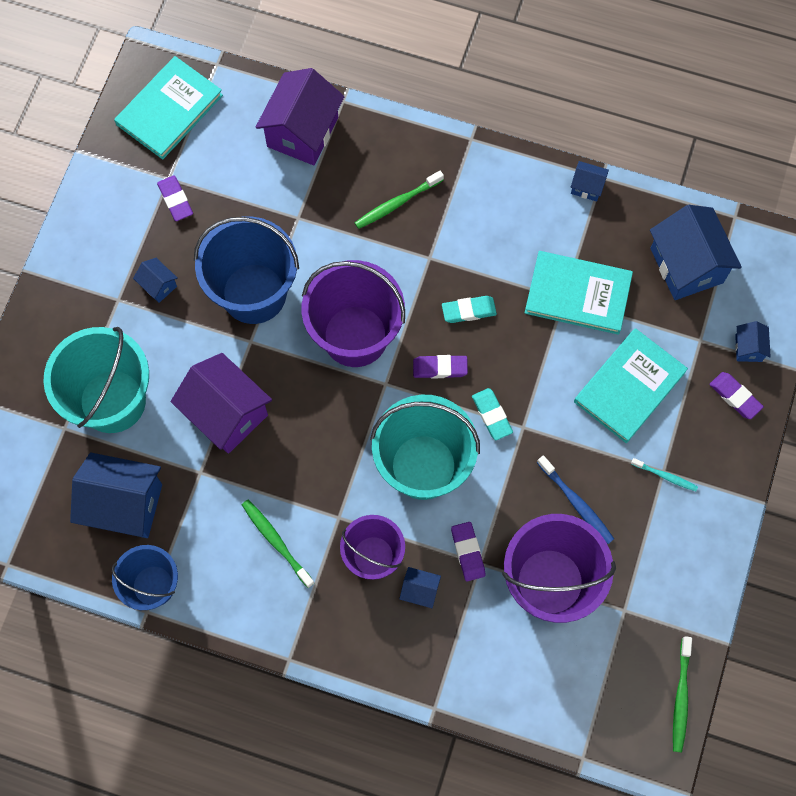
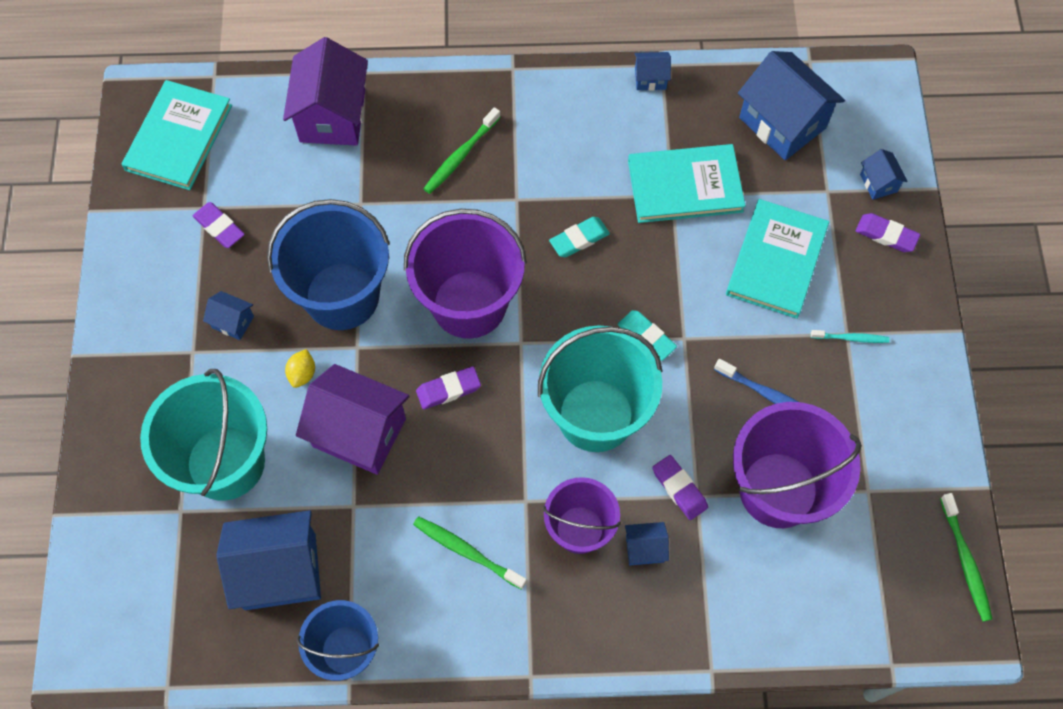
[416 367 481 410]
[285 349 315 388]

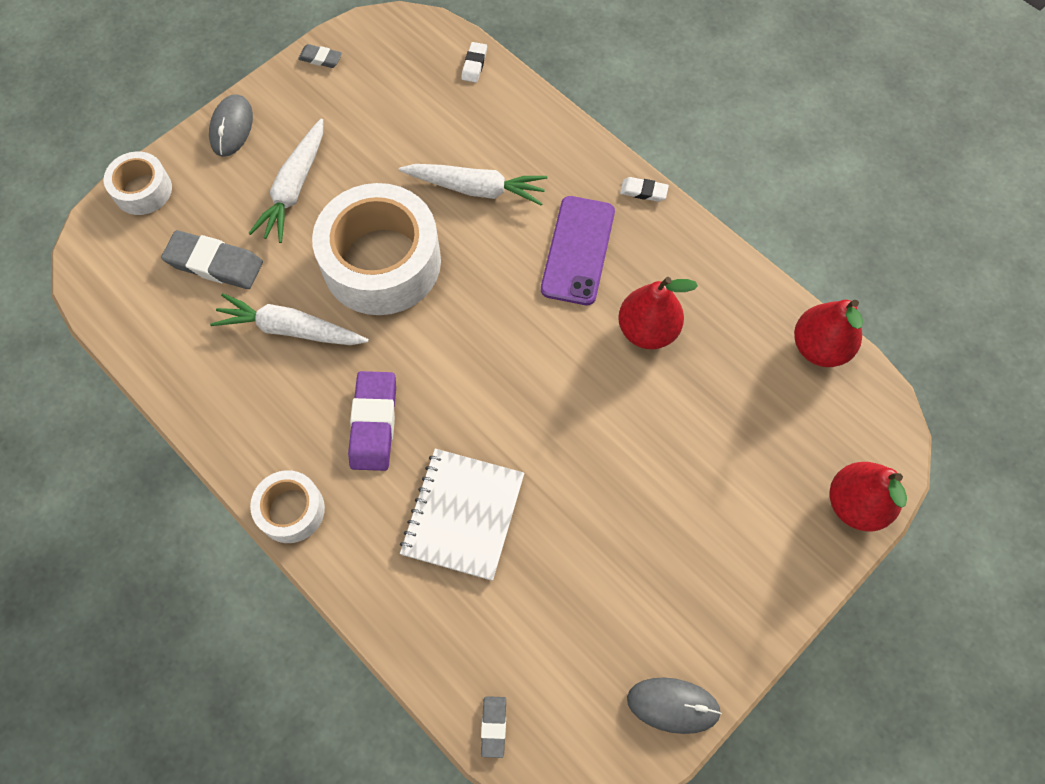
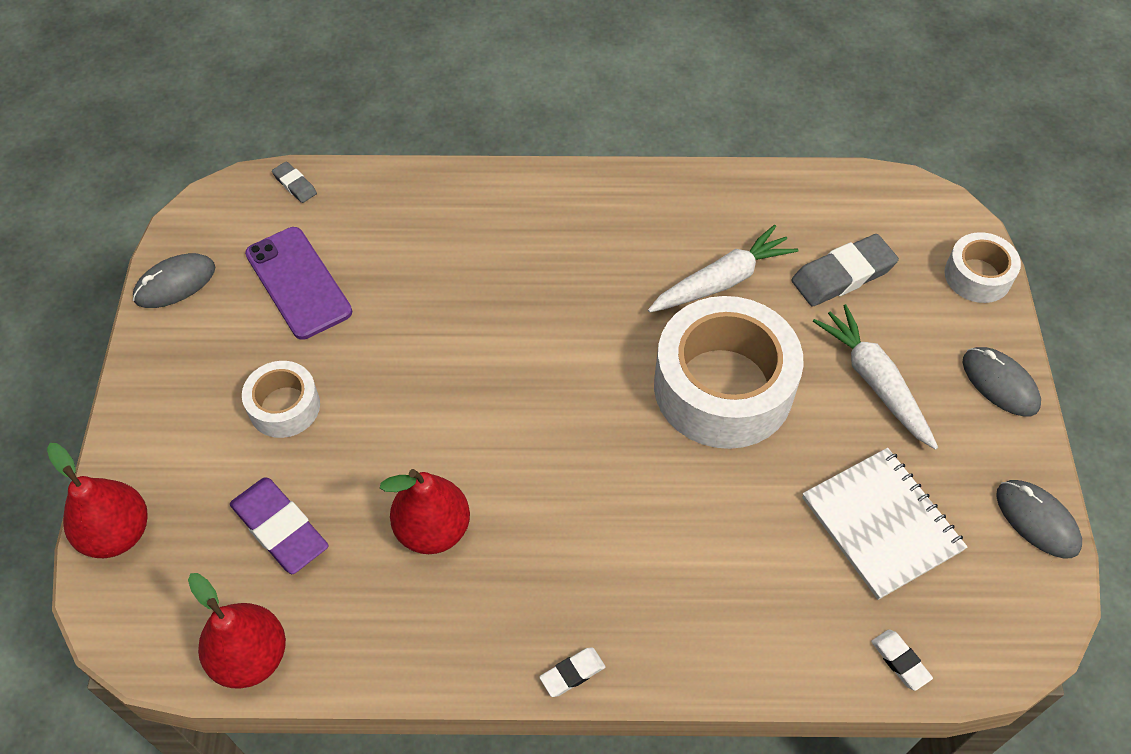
[996 480 1082 558]
[399 164 547 206] (first image)
[245 227 352 340]
[230 477 328 574]
[802 448 967 600]
[242 361 320 438]

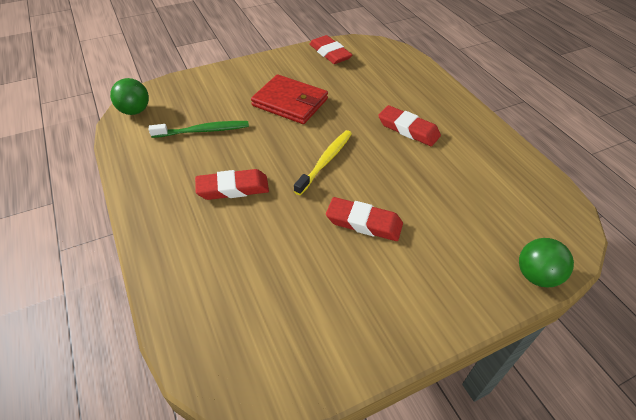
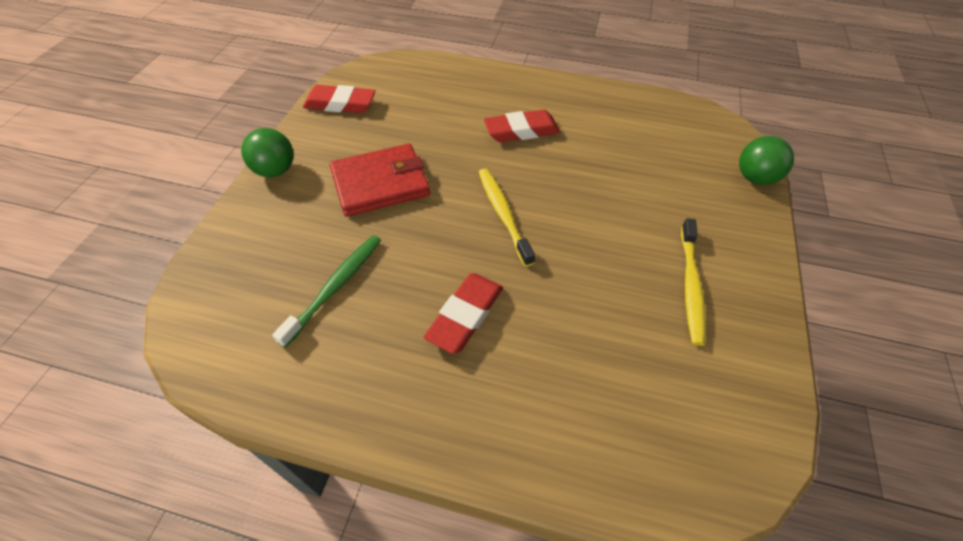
[241 128 293 177]
[326 197 403 241] (first image)
[681 218 706 346]

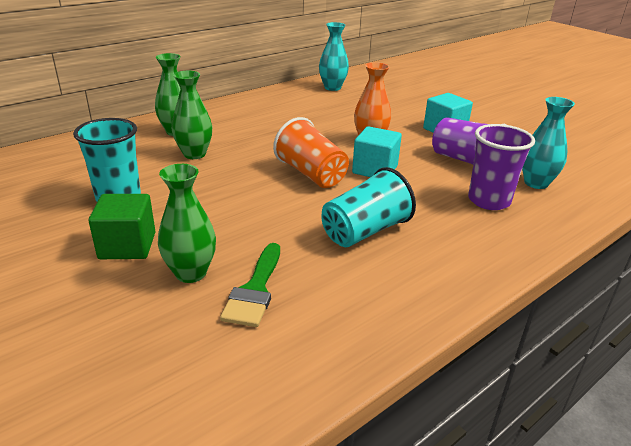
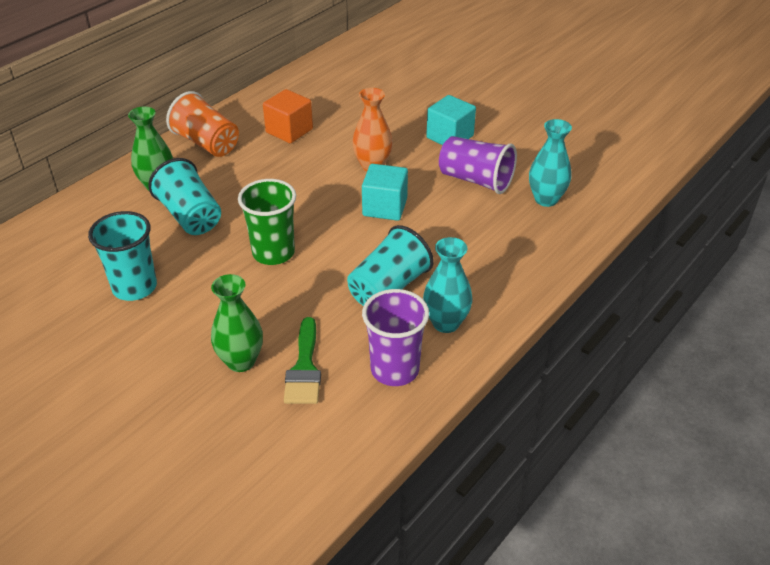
[423 237 473 333]
[148 158 221 235]
[166 91 239 157]
[362 289 429 386]
[88 194 156 259] (first image)
[263 89 313 143]
[238 179 296 265]

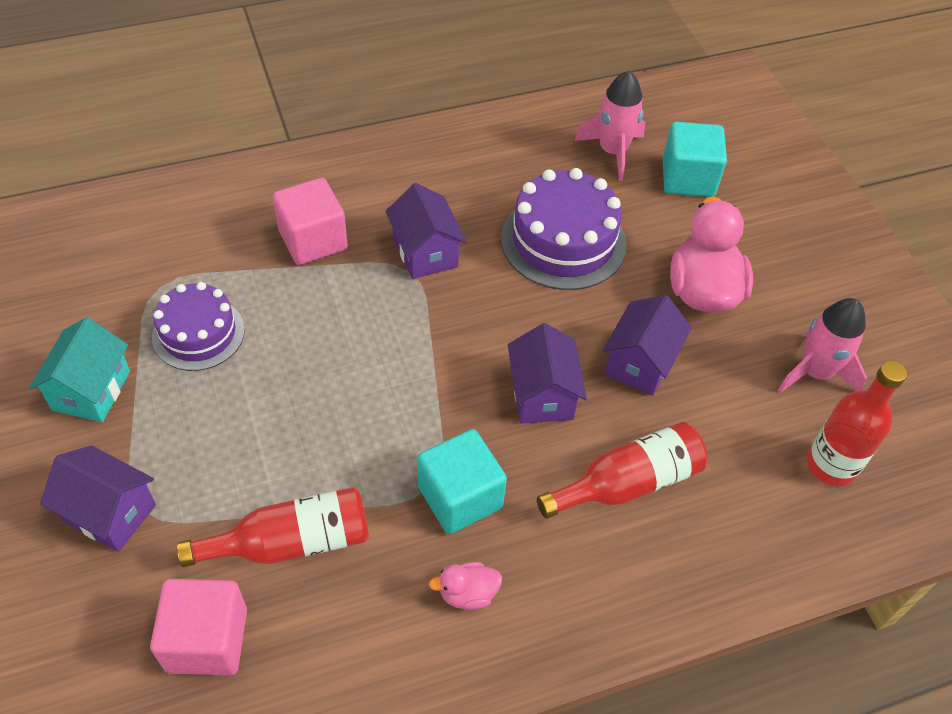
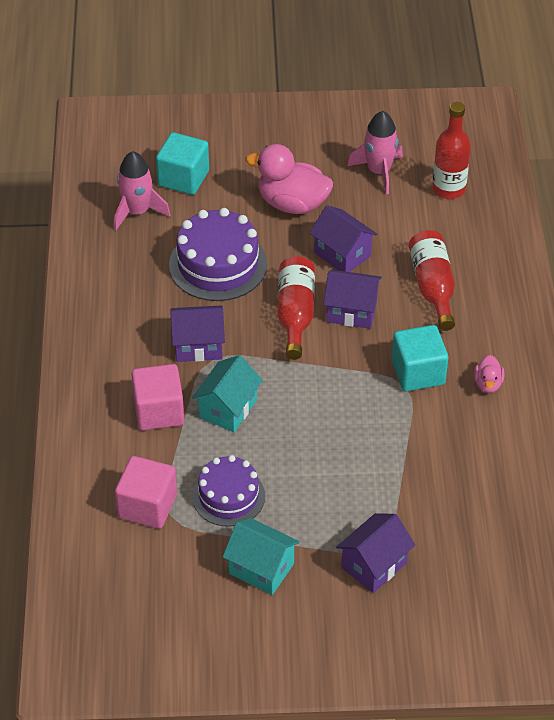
[277 256 315 360]
[115 456 177 529]
[192 355 263 432]

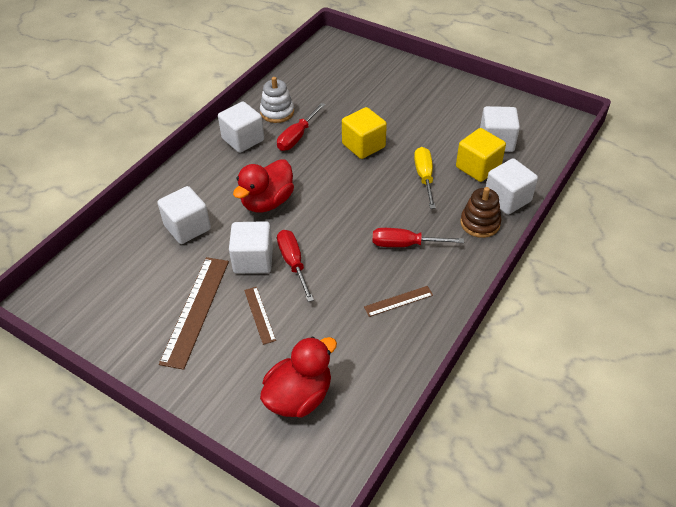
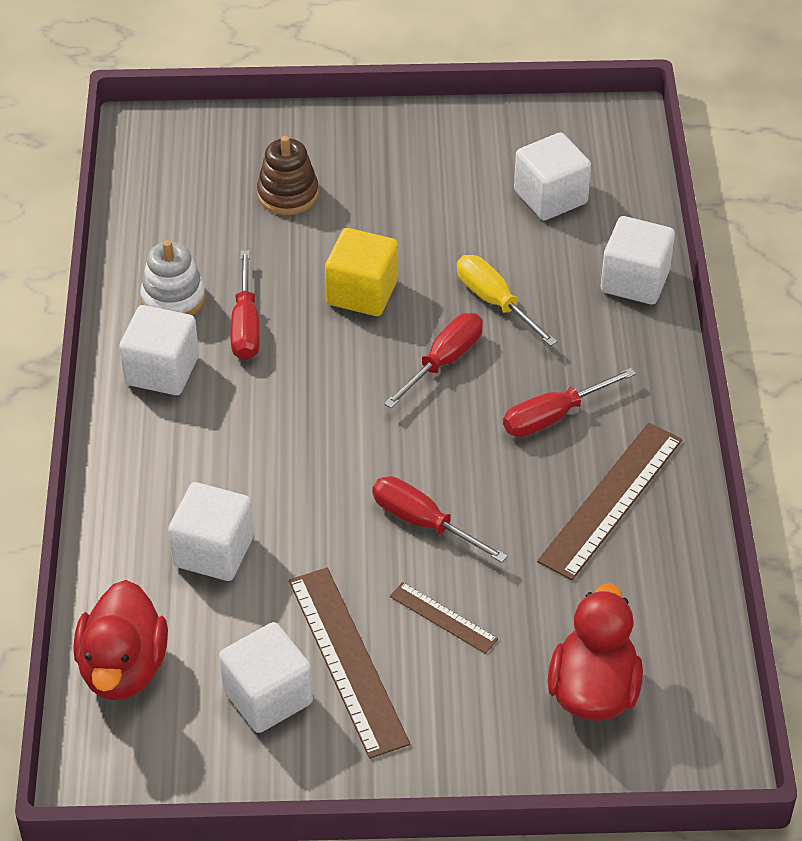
[456 128 506 182] (first image)
[73 580 168 700]
[257 136 319 215]
[219 622 313 733]
[537 423 682 580]
[384 313 483 408]

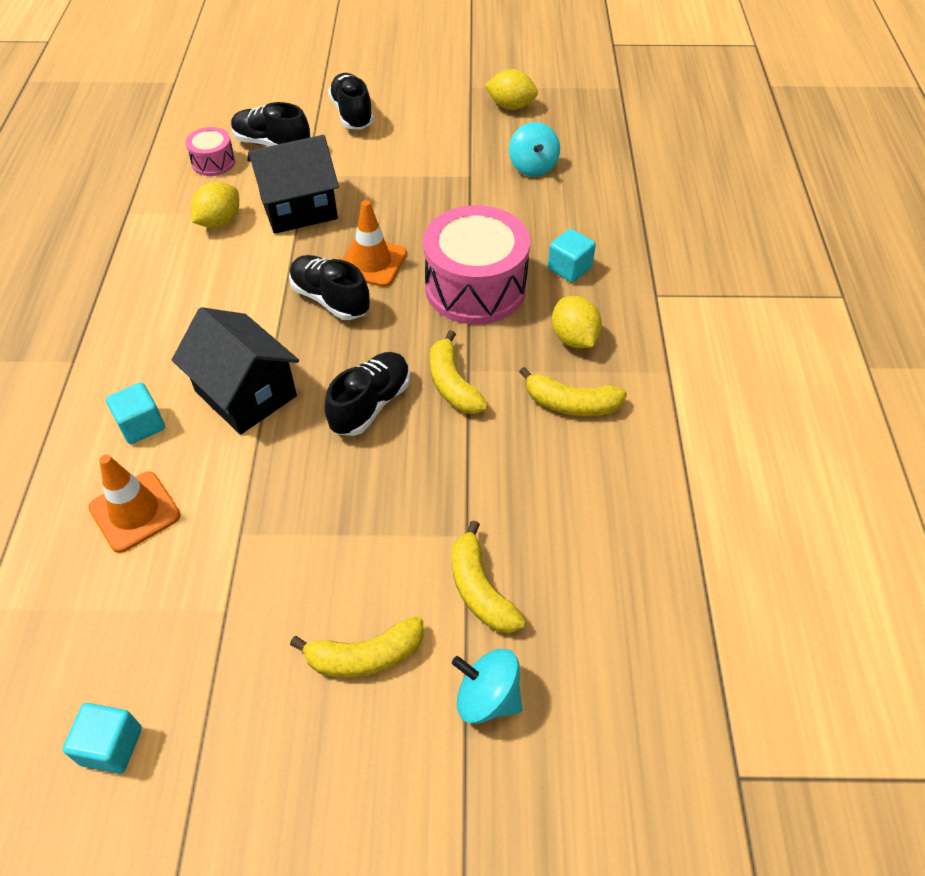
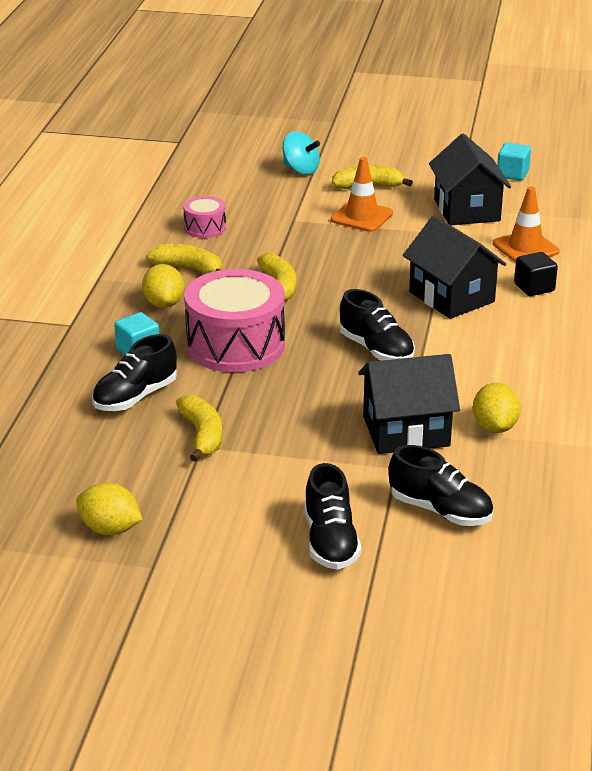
[509 122 560 177] (first image)
[183 196 226 238]
[473 383 521 433]
[331 157 393 232]
[92 334 177 411]
[514 252 558 296]
[176 395 222 462]
[429 134 511 225]

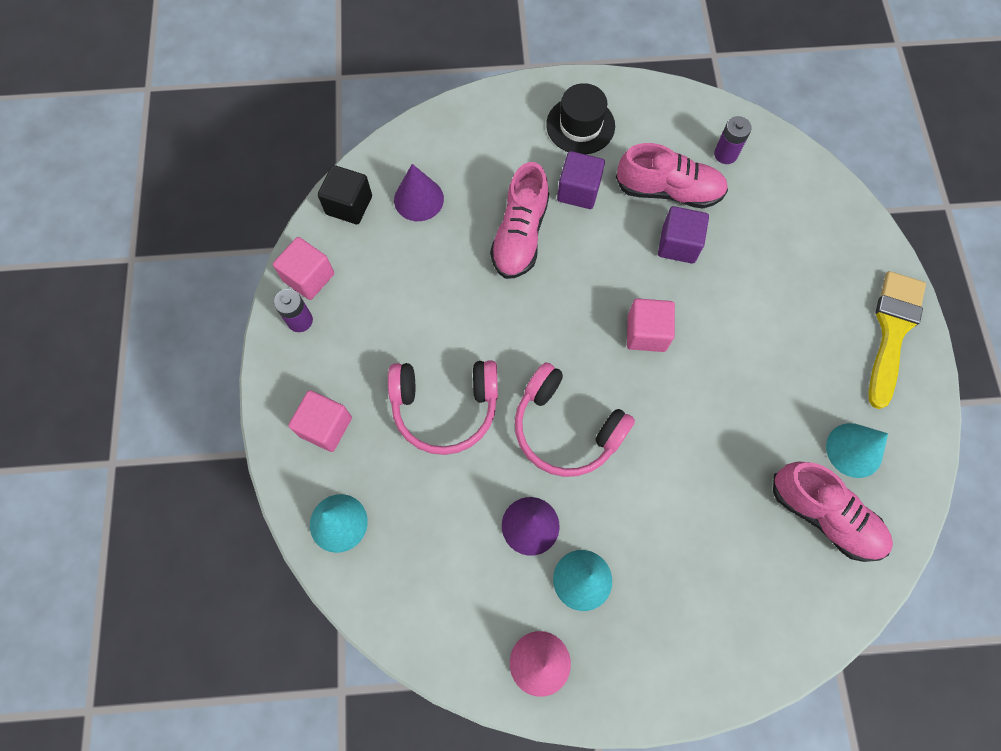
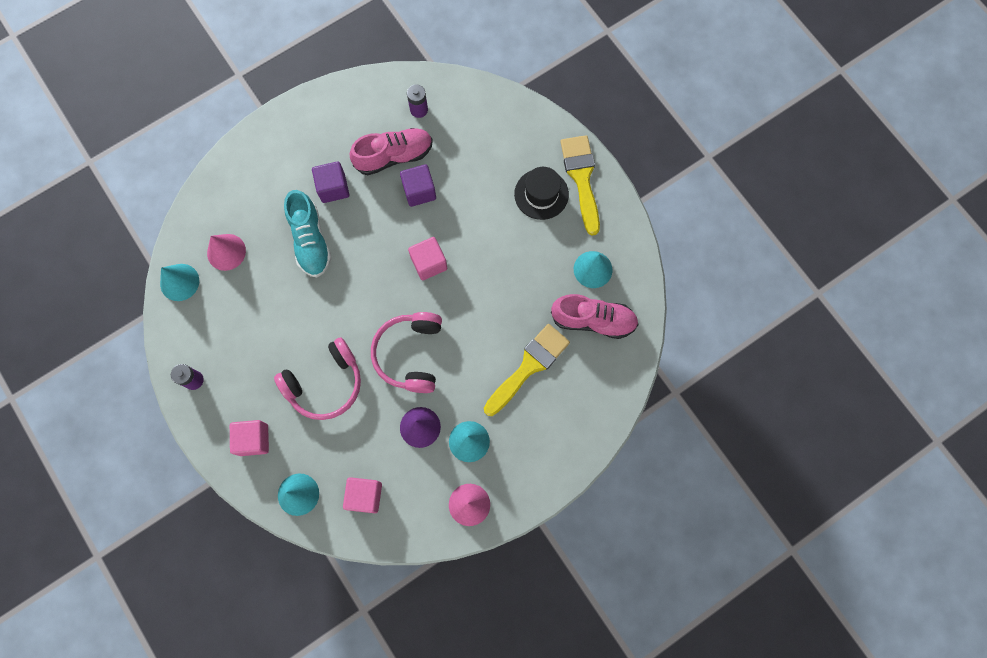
[514 167 569 220]
[284 190 332 277]
[207 234 246 271]
[160 264 199 301]
[343 477 382 513]
[371 312 442 393]
[484 324 570 416]

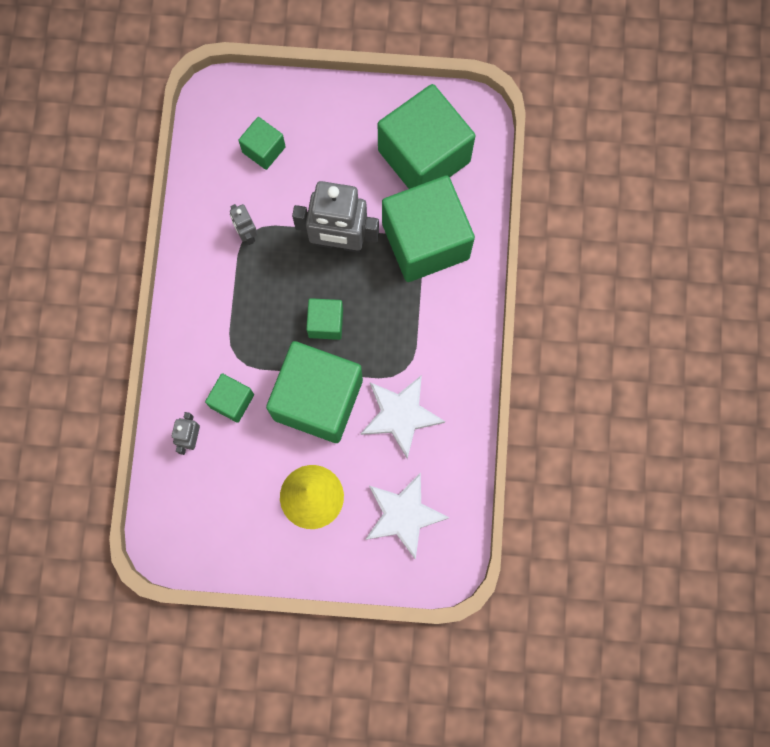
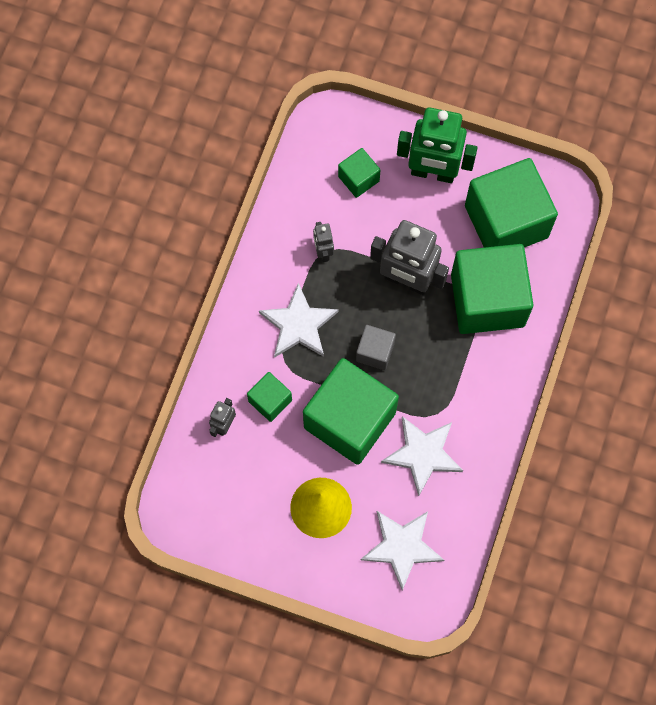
[356 325 396 370]
[397 107 478 183]
[259 283 338 358]

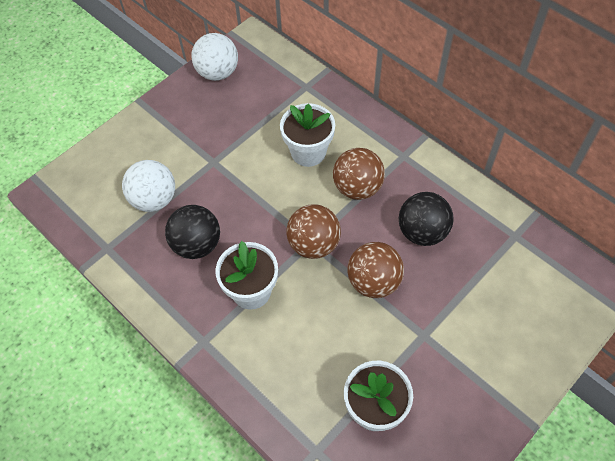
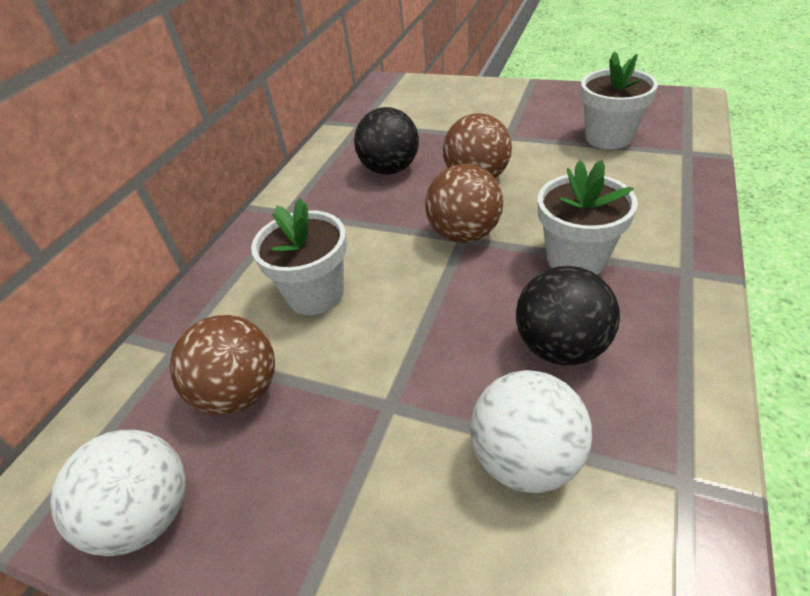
[170 315 275 415]

